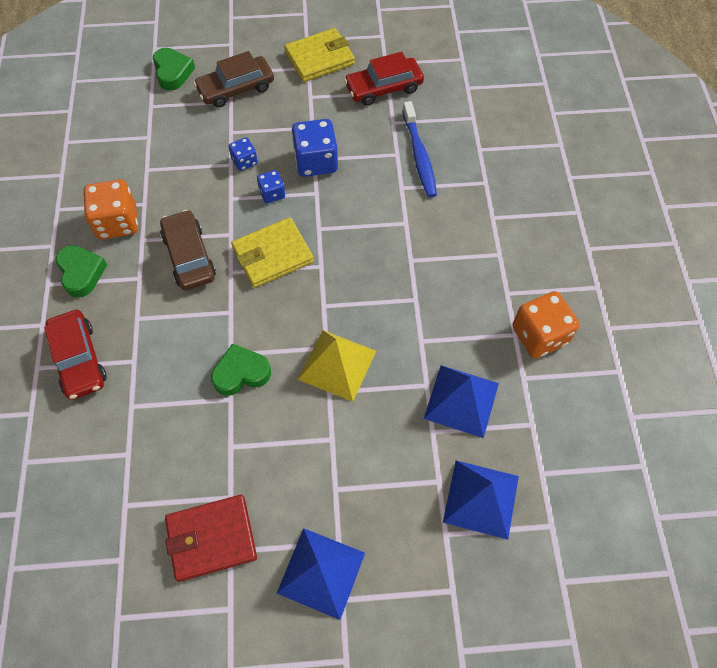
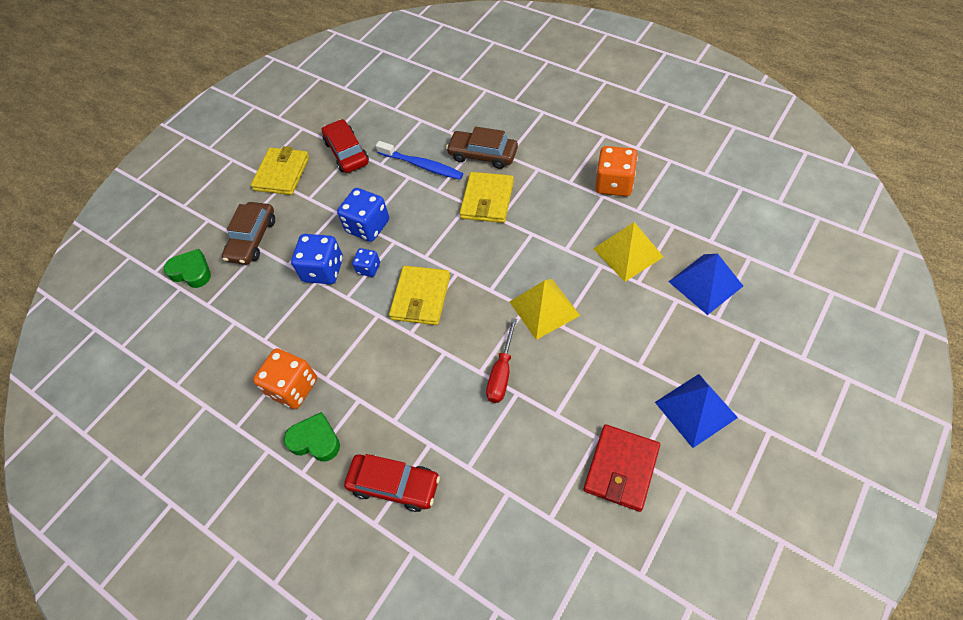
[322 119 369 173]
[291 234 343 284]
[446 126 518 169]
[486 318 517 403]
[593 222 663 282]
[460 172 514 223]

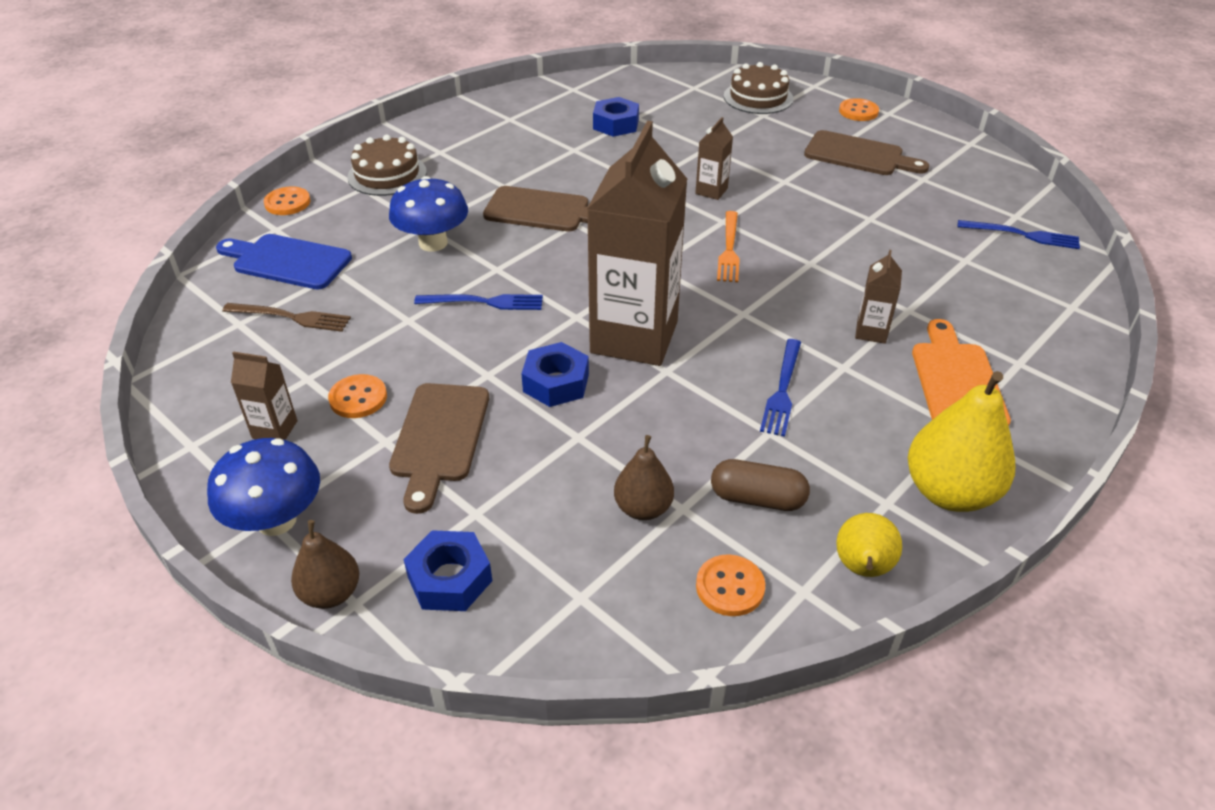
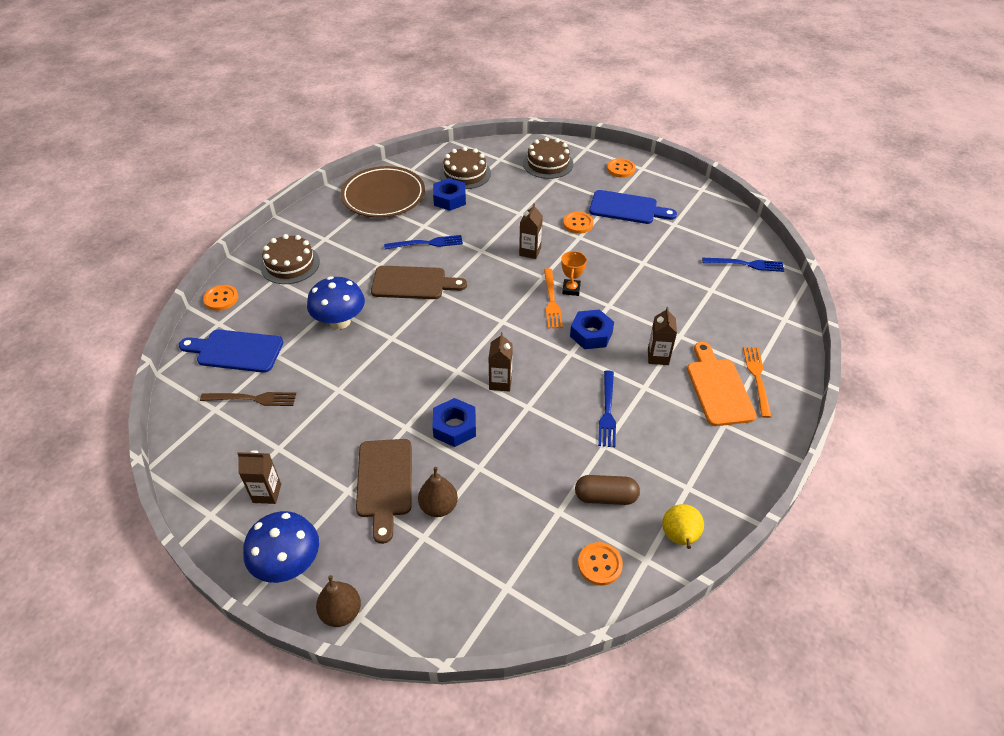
[489 332 513 392]
[589 190 677 224]
[384 235 463 249]
[908 371 1015 512] (first image)
[563 212 594 234]
[418 467 458 517]
[570 310 614 349]
[439 147 491 189]
[341 166 425 218]
[561 251 587 296]
[743 347 772 418]

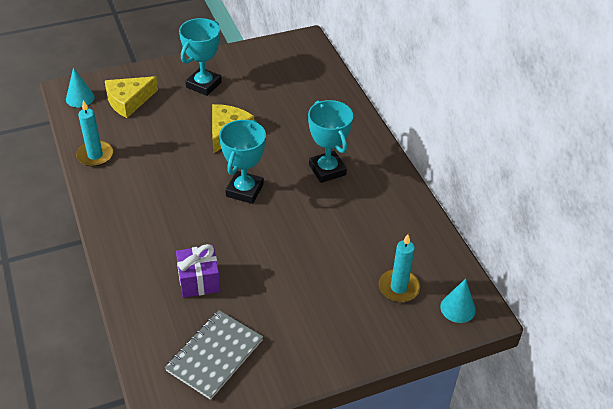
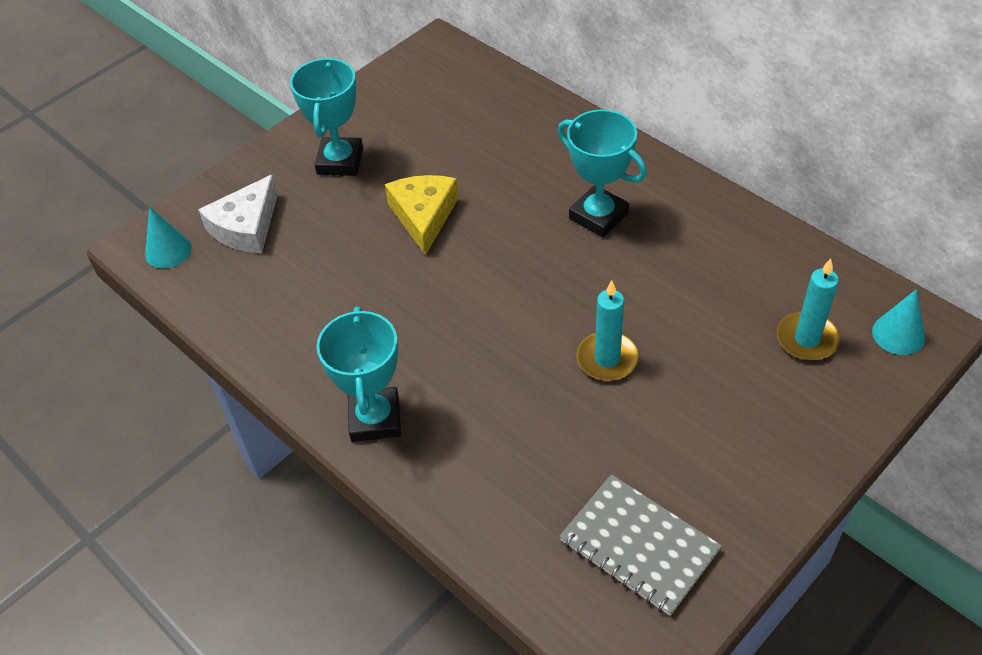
[198 174 278 253]
[577 280 639 381]
[316 307 401 442]
[176 244 220 298] (first image)
[559 474 722 616]

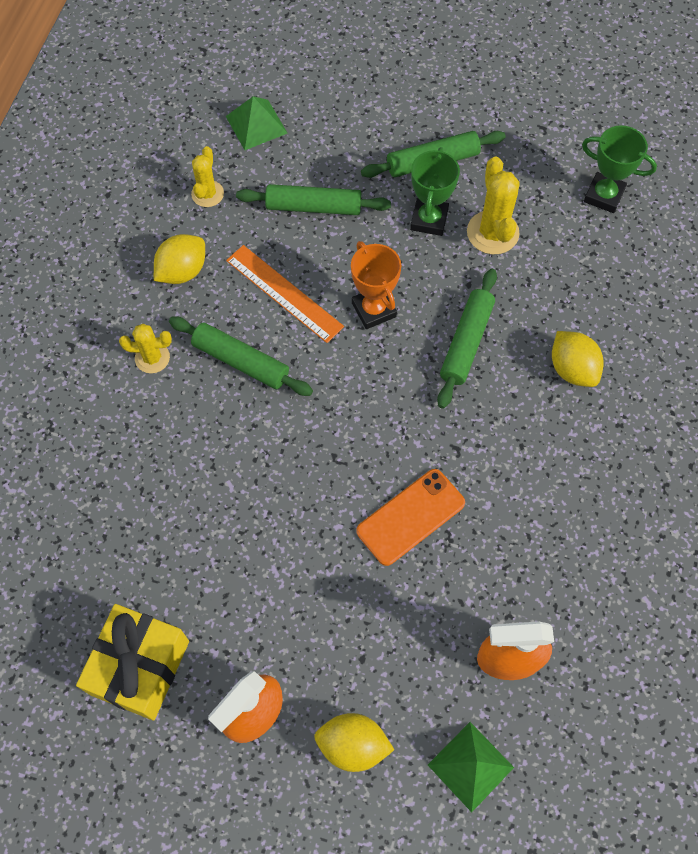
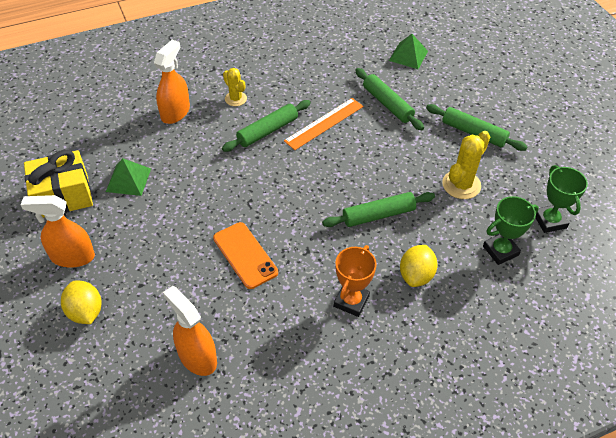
[191 146 224 207] (first image)
[483 196 539 265]
[154 234 205 284] (first image)
[334 245 377 317]
[284 98 363 150]
[222 100 311 152]
[213 222 278 289]
[106 158 151 196]
[154 40 190 124]

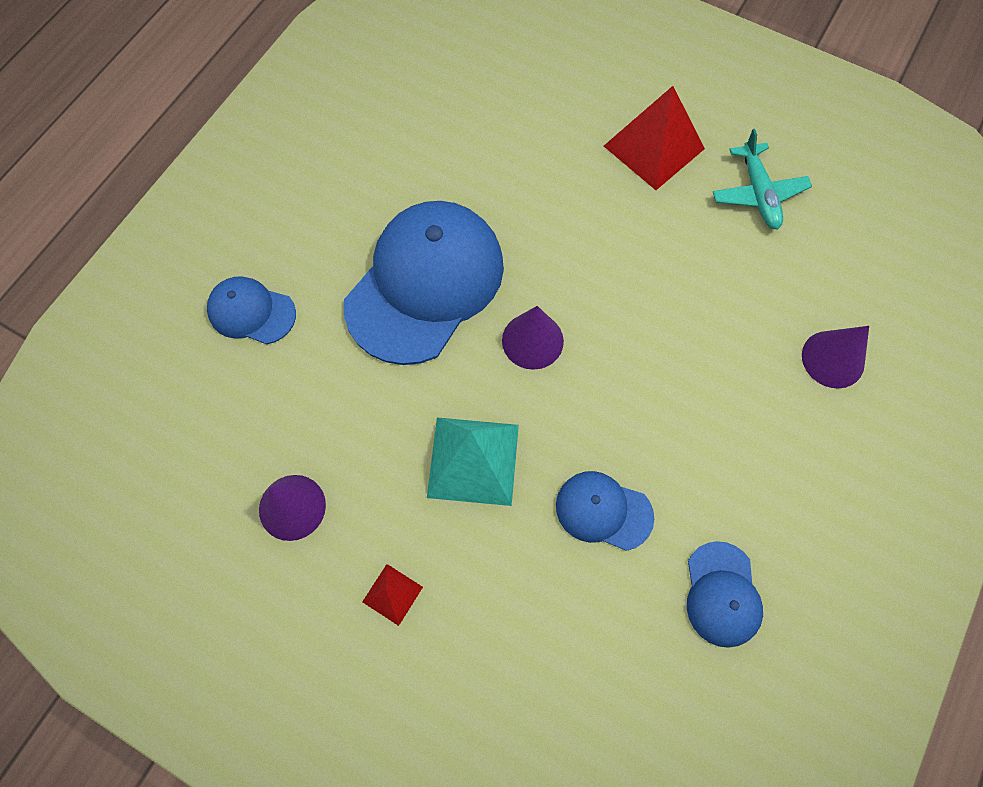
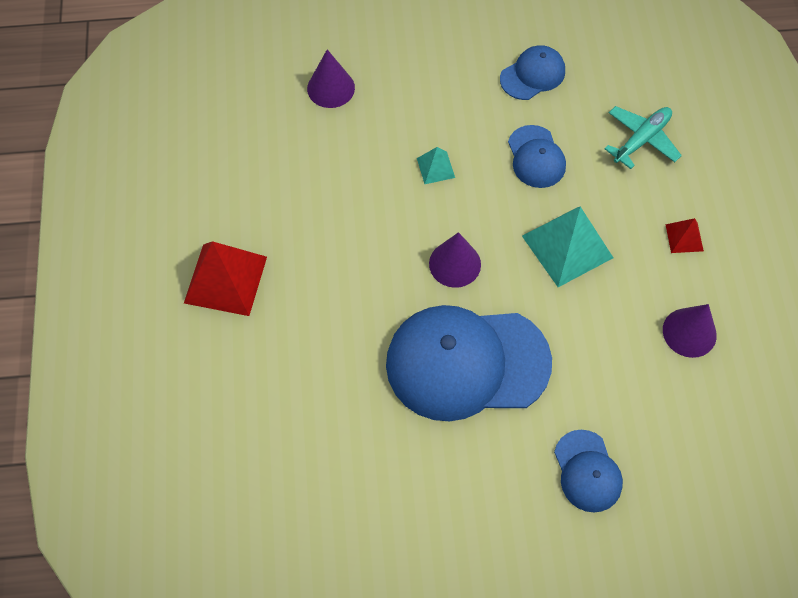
[605 106 682 169]
[417 147 455 184]

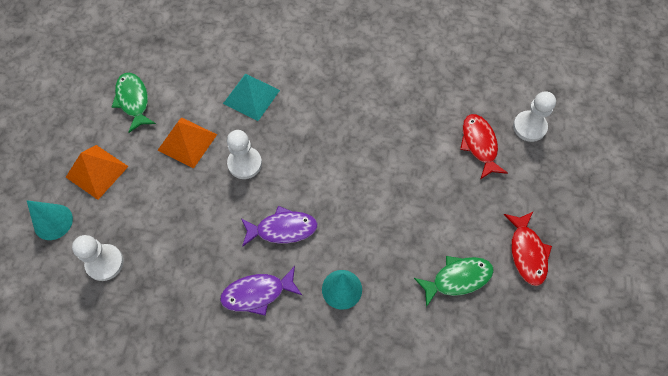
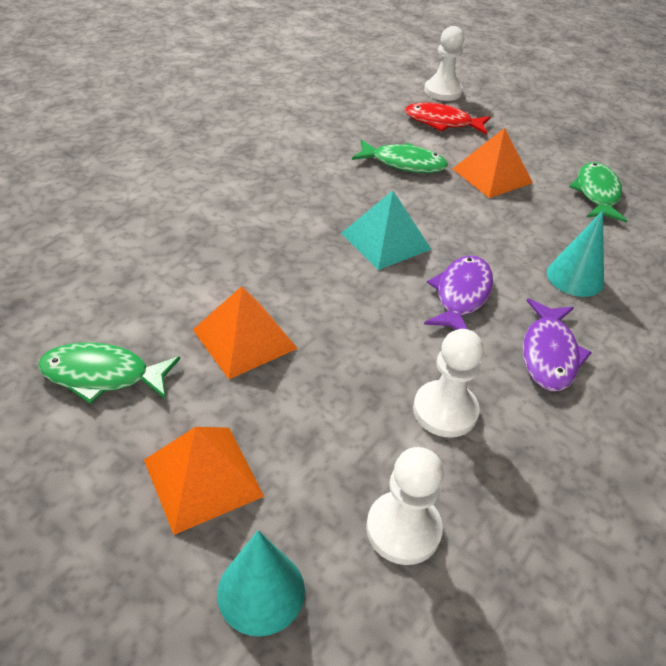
[341 191 431 270]
[413 329 484 438]
[504 212 552 286] (first image)
[453 128 533 198]
[352 139 448 173]

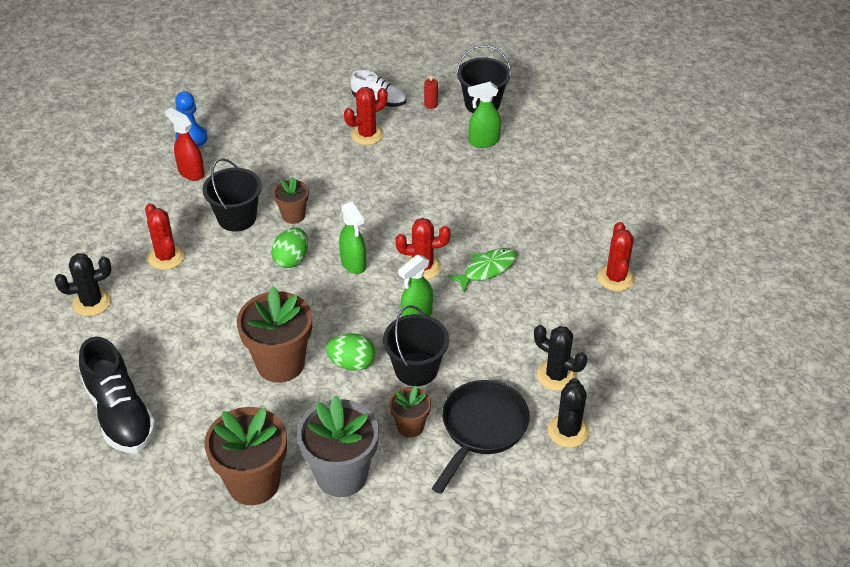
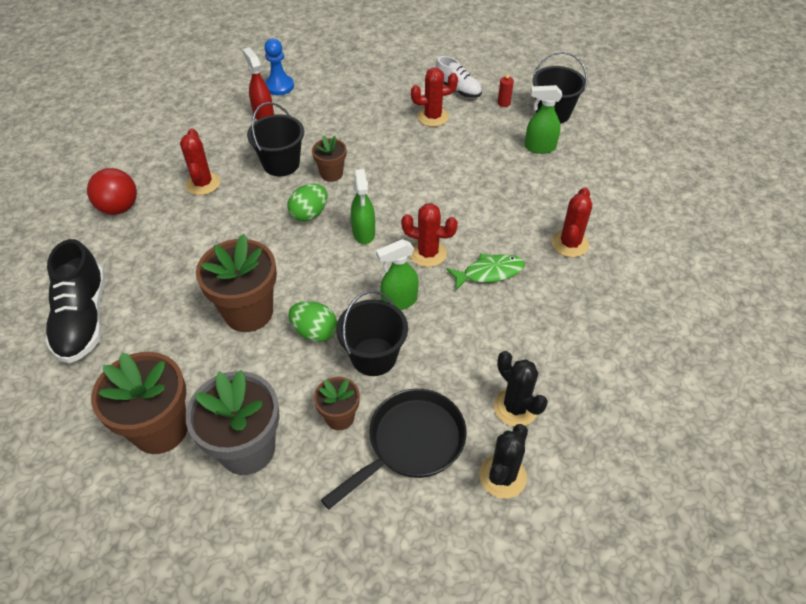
[552 187 592 257]
[87 168 137 215]

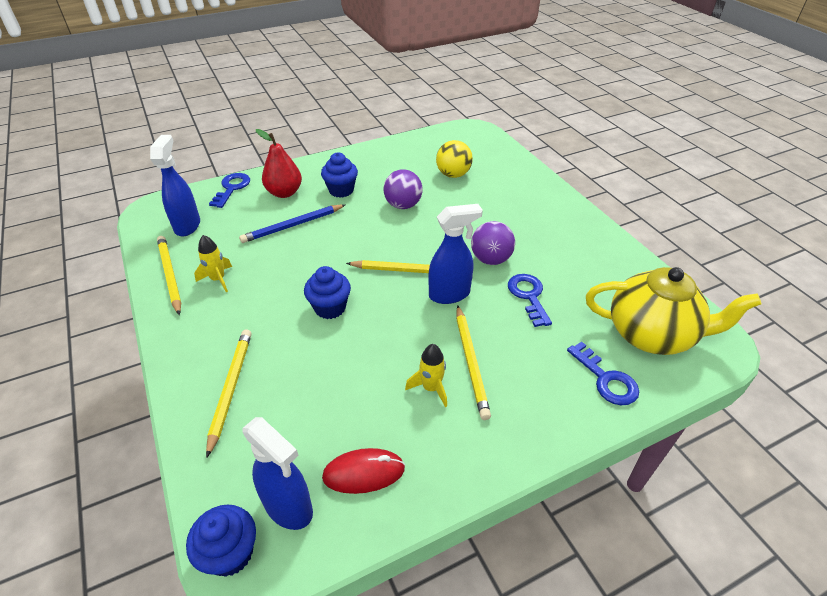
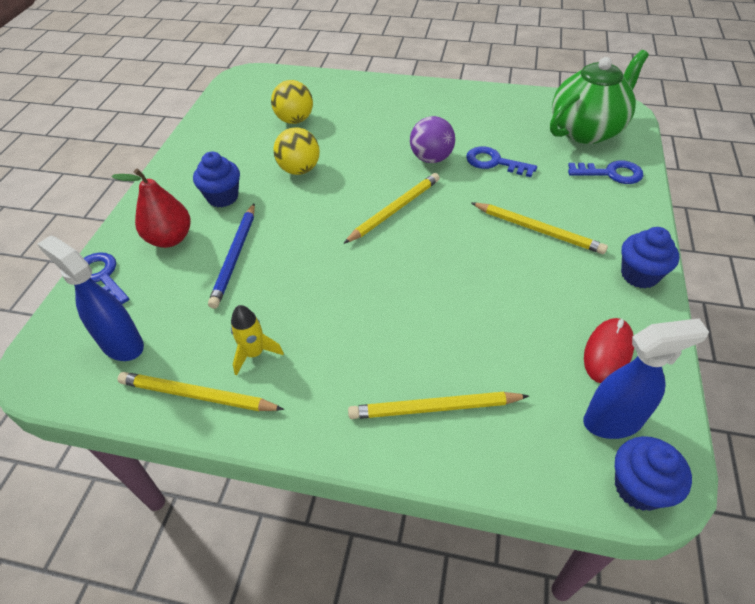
[273 127 320 175]
[428 204 483 304] (first image)
[621 227 679 289]
[550 50 649 144]
[348 392 529 419]
[405 344 447 407] (first image)

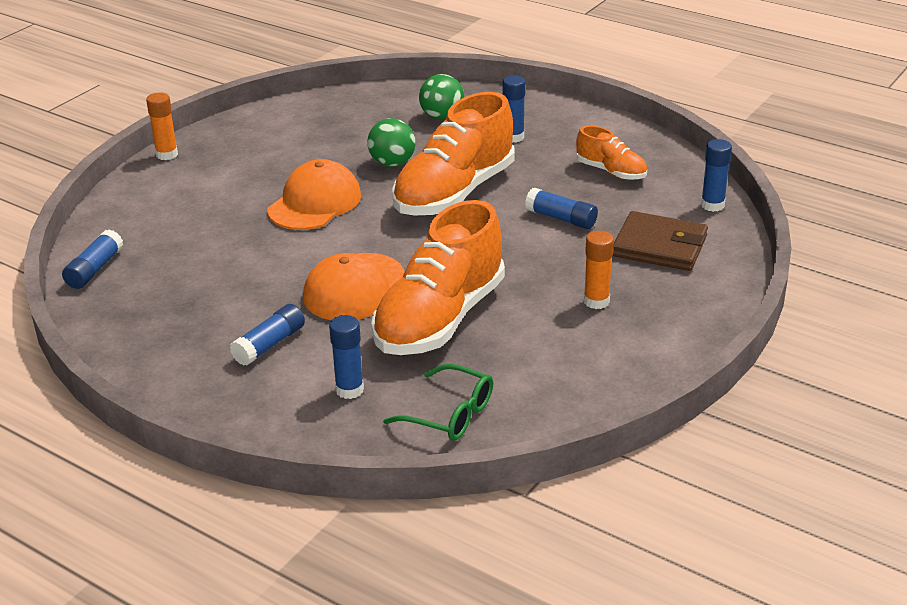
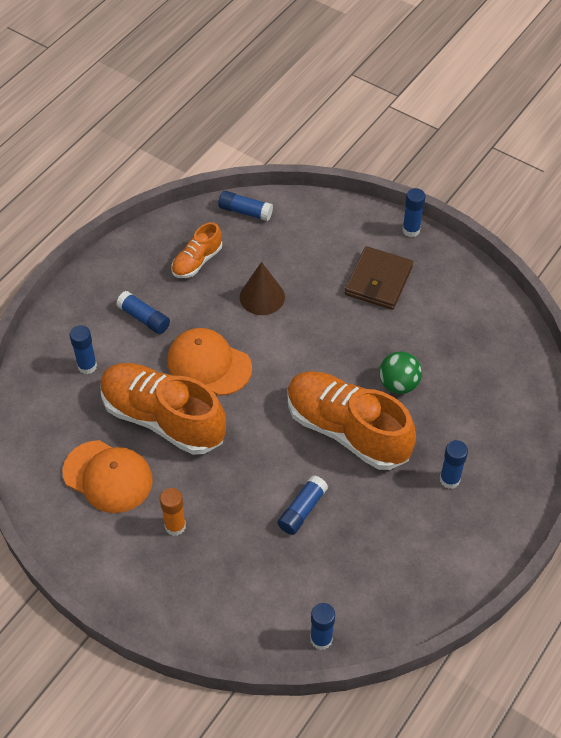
[419 74 464 120] (first image)
[402 188 426 237]
[172 222 222 278]
[62 440 153 513]
[345 246 413 310]
[383 364 493 441] (first image)
[240 262 285 315]

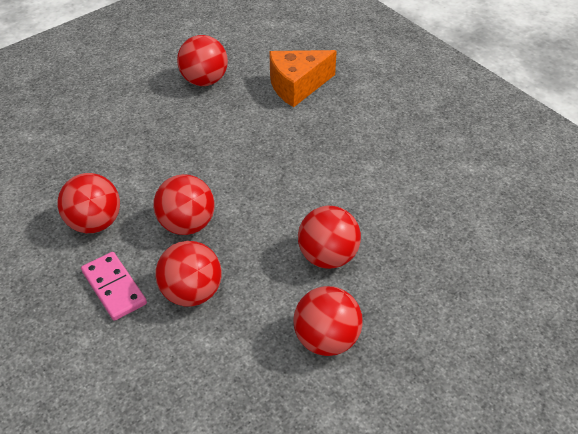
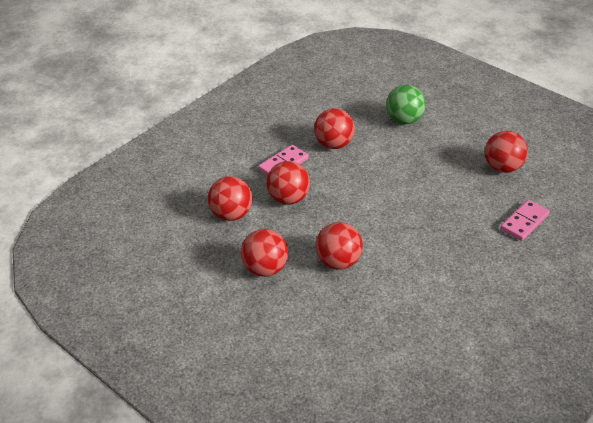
[500 200 550 241]
[208 176 253 221]
[386 85 426 124]

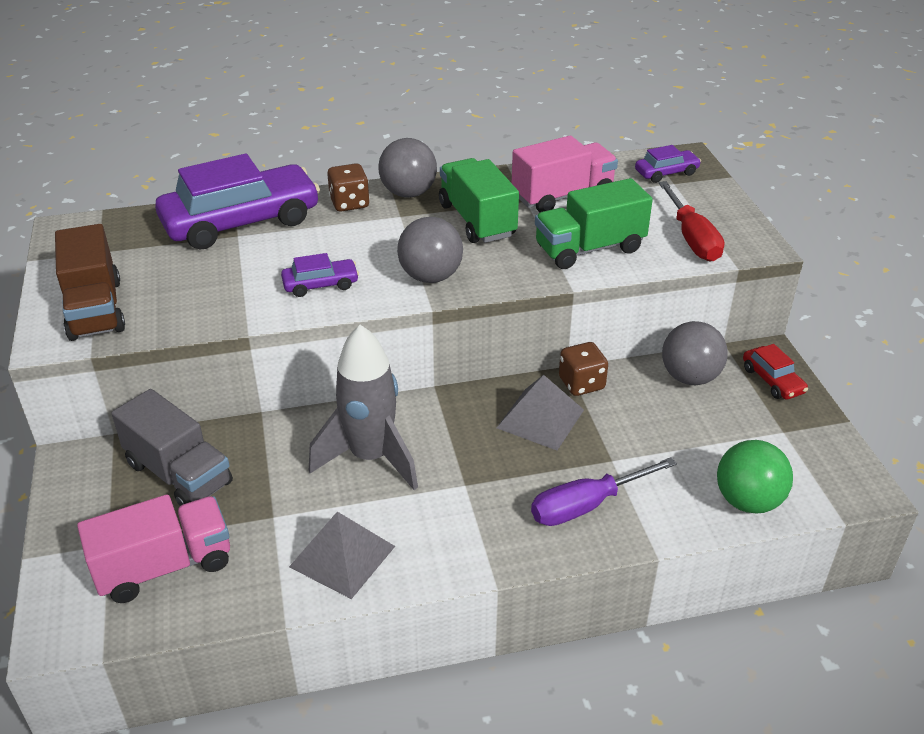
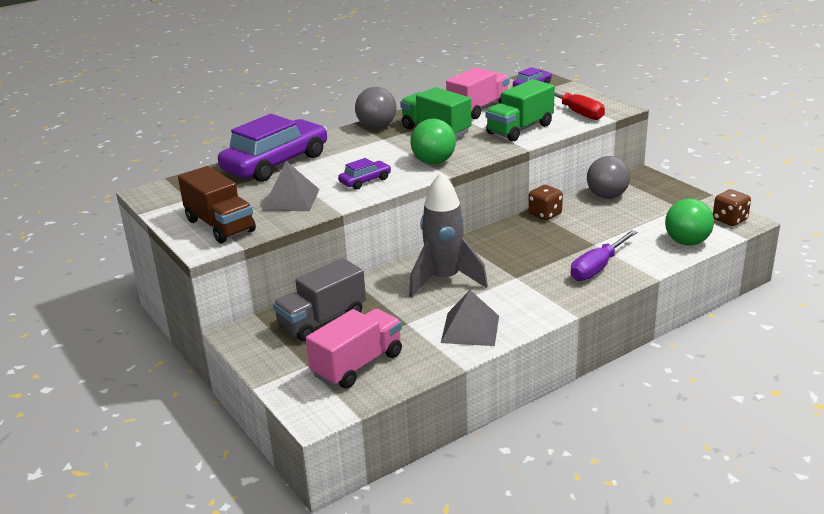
[713 189 751 226]
[410 119 456 164]
[743 344 808 400] (first image)
[262 161 320 211]
[273 258 366 341]

